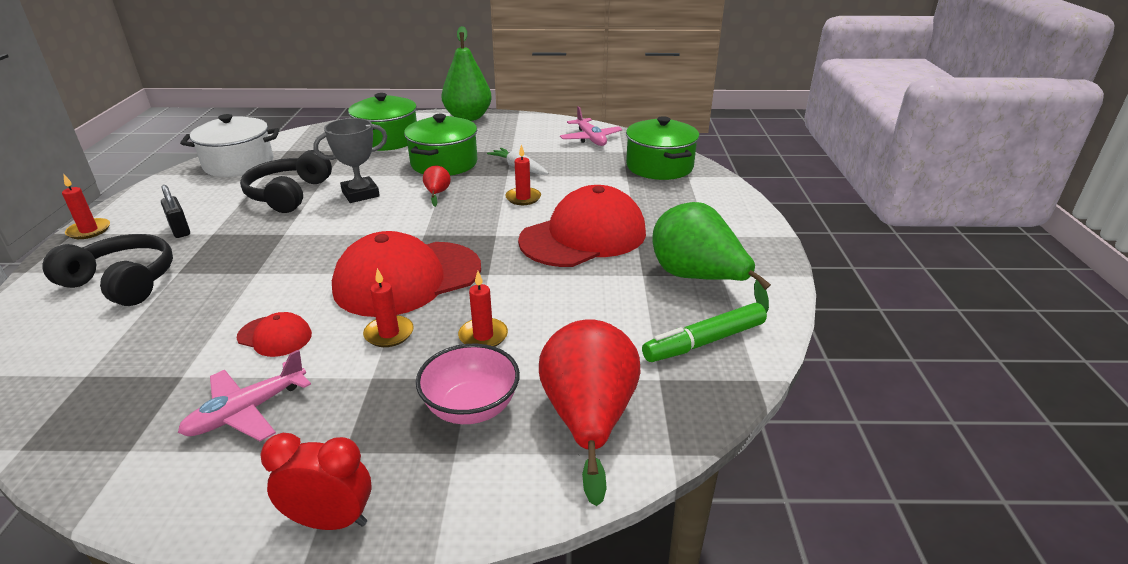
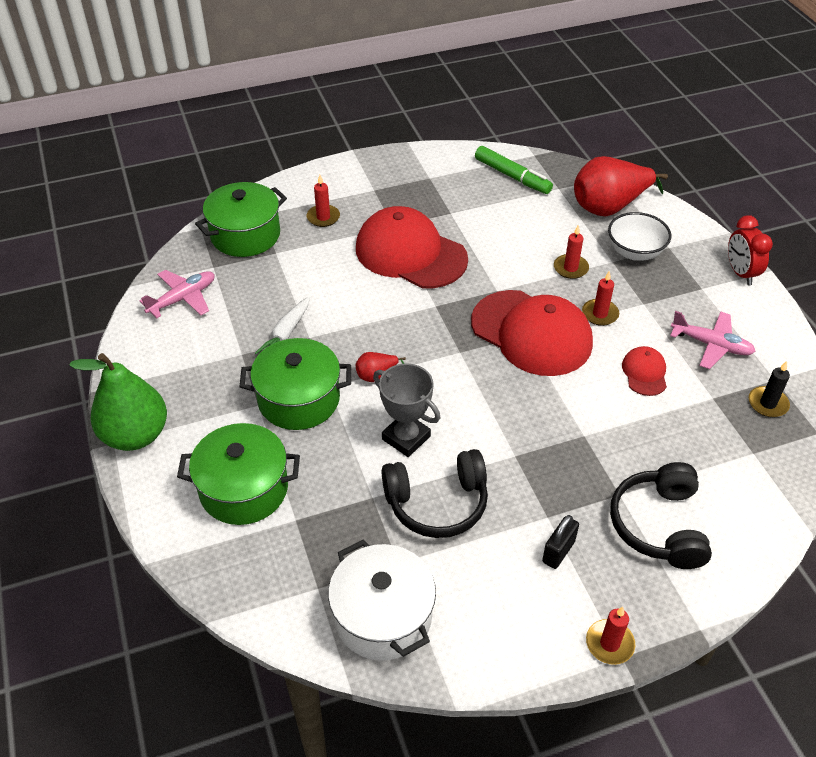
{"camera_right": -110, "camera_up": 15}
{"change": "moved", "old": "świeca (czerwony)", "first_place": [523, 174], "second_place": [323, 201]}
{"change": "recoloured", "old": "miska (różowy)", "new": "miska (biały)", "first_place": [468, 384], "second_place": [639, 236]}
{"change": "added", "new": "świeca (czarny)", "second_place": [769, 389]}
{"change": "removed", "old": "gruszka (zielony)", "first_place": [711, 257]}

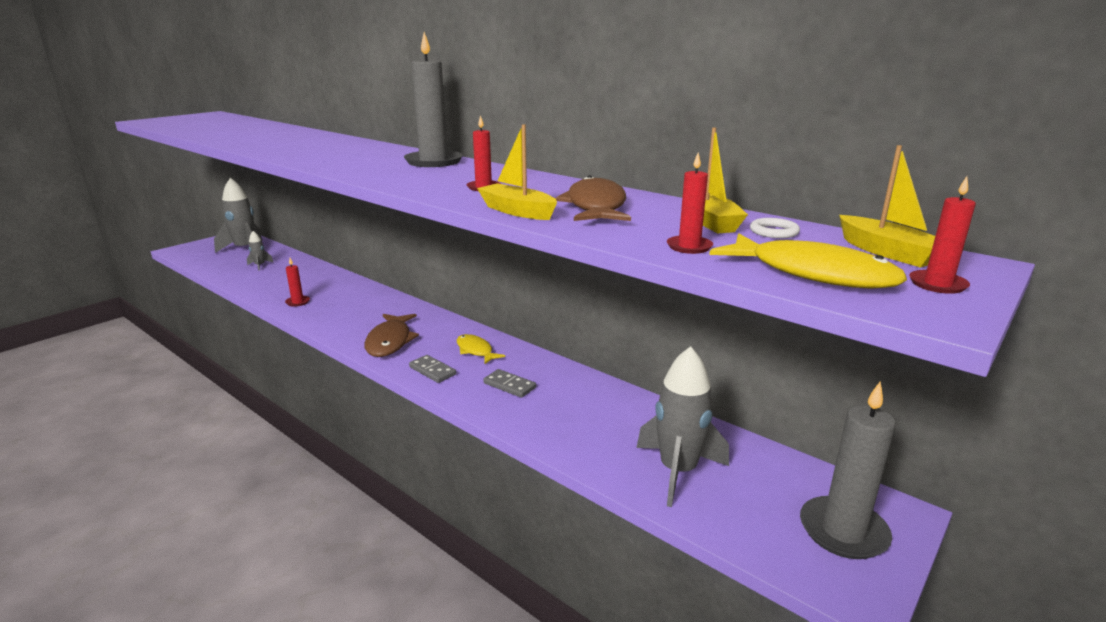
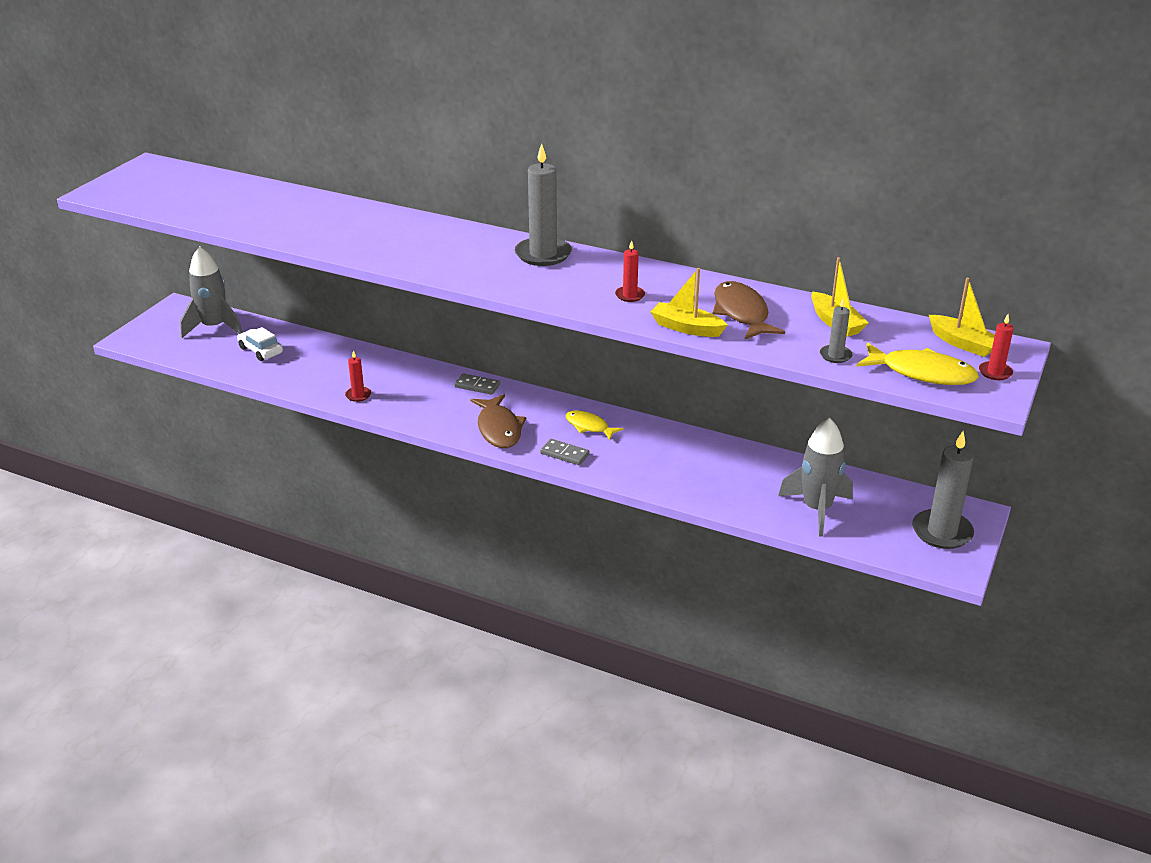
{"camera_right": -15, "camera_up": 10}
{"change": "replaced", "old": "rakieta (szary)", "new": "samochód (biały)", "first_place": [260, 251], "second_place": [260, 344]}
{"change": "moved", "old": "kostka domina (szary)", "first_place": [509, 383], "second_place": [477, 384]}
{"change": "recoloured", "old": "świeca (czerwony)", "new": "świeca (szary)", "first_place": [690, 203], "second_place": [836, 330]}
{"change": "removed", "old": "pierścień (biały)", "first_place": [775, 228]}

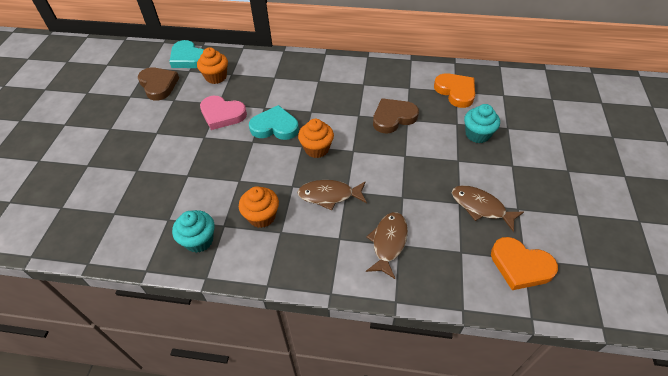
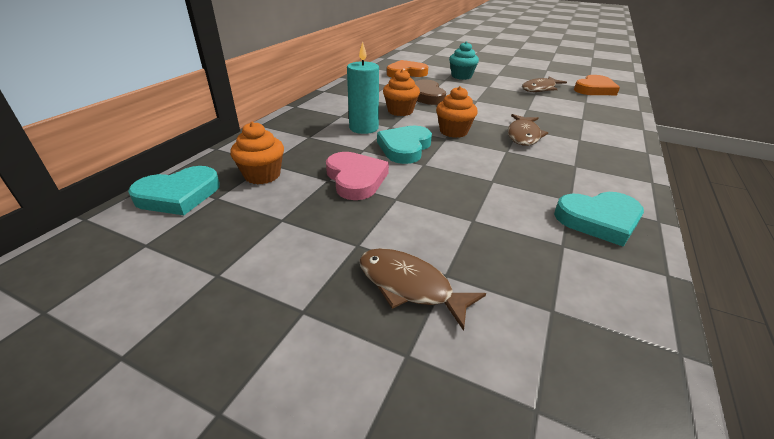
{"camera_right": -75, "camera_up": -15}
{"change": "turned", "old": "serce (różowy)", "first_place": [223, 113], "second_place": [357, 176], "degrees": -60}
{"change": "added", "new": "świeca (turkusowy)", "second_place": [363, 88]}
{"change": "moved", "old": "ryba (brązowy)", "first_place": [387, 245], "second_place": [422, 289]}
{"change": "moved", "old": "muffinka (pomarańczowy)", "first_place": [259, 207], "second_place": [401, 92]}
{"change": "replaced", "old": "muffinka (turkusowy)", "new": "serce (turkusowy)", "first_place": [193, 231], "second_place": [599, 219]}
{"change": "removed", "old": "serce (brązowy)", "first_place": [158, 84]}

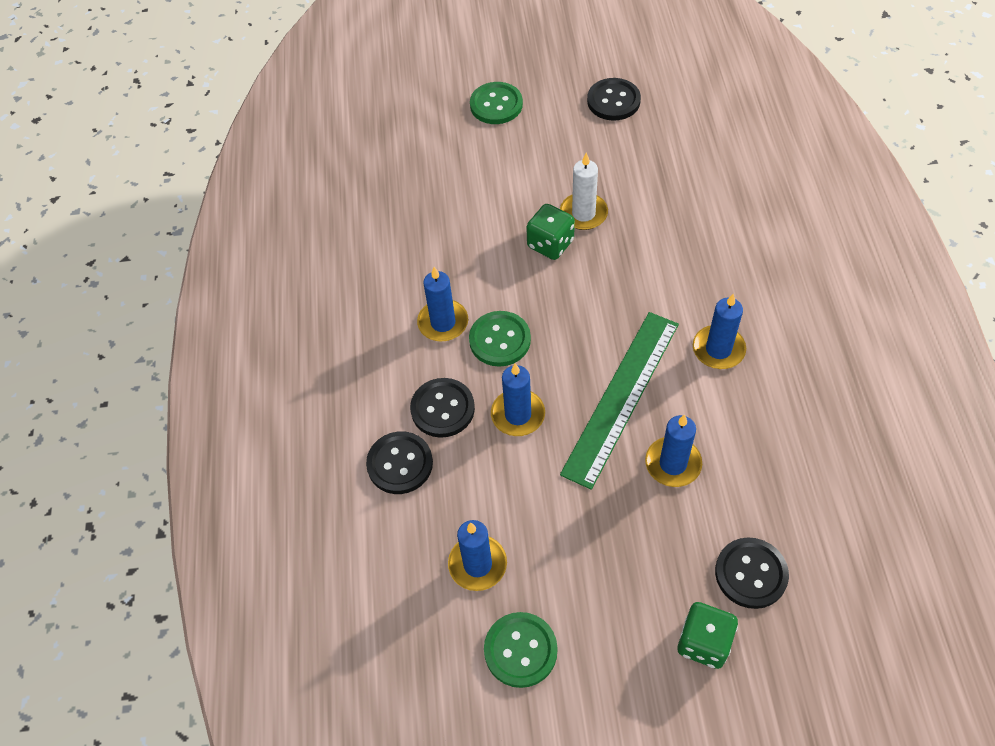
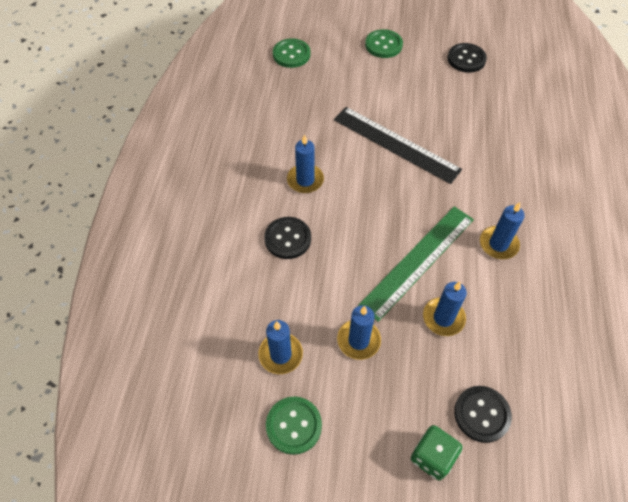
{"camera_right": 10, "camera_up": 0}
{"change": "moved", "old": "guzik (zielony)", "first_place": [500, 339], "second_place": [291, 53]}
{"change": "replaced", "old": "kostka do gry (zielony)", "new": "linijka (czarny)", "first_place": [550, 232], "second_place": [398, 145]}
{"change": "moved", "old": "świeca (niebieski)", "first_place": [518, 399], "second_place": [359, 332]}
{"change": "removed", "old": "guzik (czarny)", "first_place": [399, 462]}
{"change": "removed", "old": "świeca (biały)", "first_place": [584, 191]}

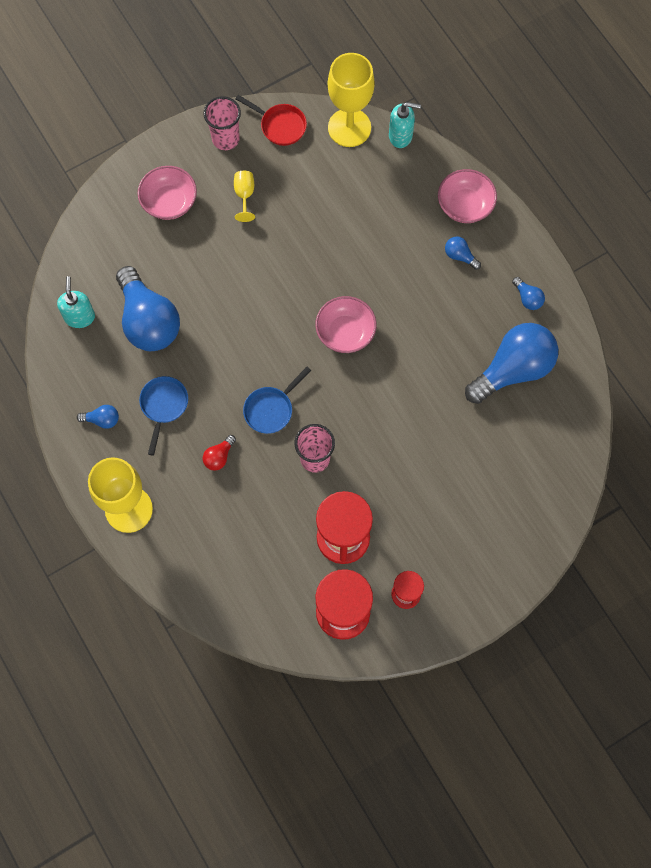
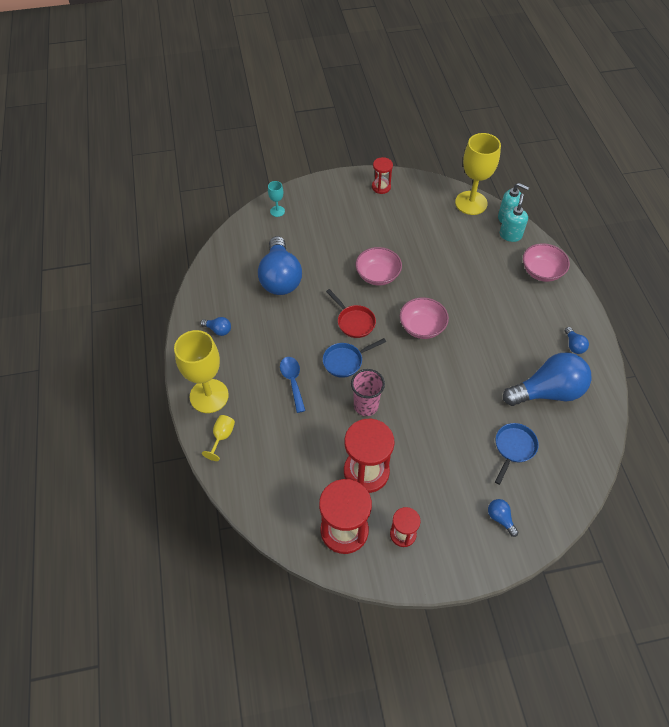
{"camera_right": 20, "camera_up": -15}
{"change": "moved", "old": "kielich (żółty)", "first_place": [244, 196], "second_place": [218, 438]}
{"change": "added", "new": "kielich (turkusowy)", "second_place": [276, 199]}
{"change": "replaced", "old": "żarówka (czerwony)", "new": "łyżka (niebieski)", "first_place": [219, 453], "second_place": [293, 385]}
{"change": "moved", "old": "patelnia (czerwony)", "first_place": [271, 120], "second_place": [351, 313]}
{"change": "moved", "old": "miska (różowy)", "first_place": [167, 193], "second_place": [379, 266]}
{"change": "replaced", "old": "szklanka (różowy)", "new": "klepsydra (czerwony)", "first_place": [222, 123], "second_place": [382, 175]}
{"change": "moved", "old": "żarówka (niebieski)", "first_place": [463, 253], "second_place": [503, 518]}
{"change": "moved", "old": "patelnia (niebieski)", "first_place": [163, 416], "second_place": [517, 454]}
{"change": "moved", "old": "dozownik mydła (turkusowy)", "first_place": [76, 302], "second_place": [514, 218]}

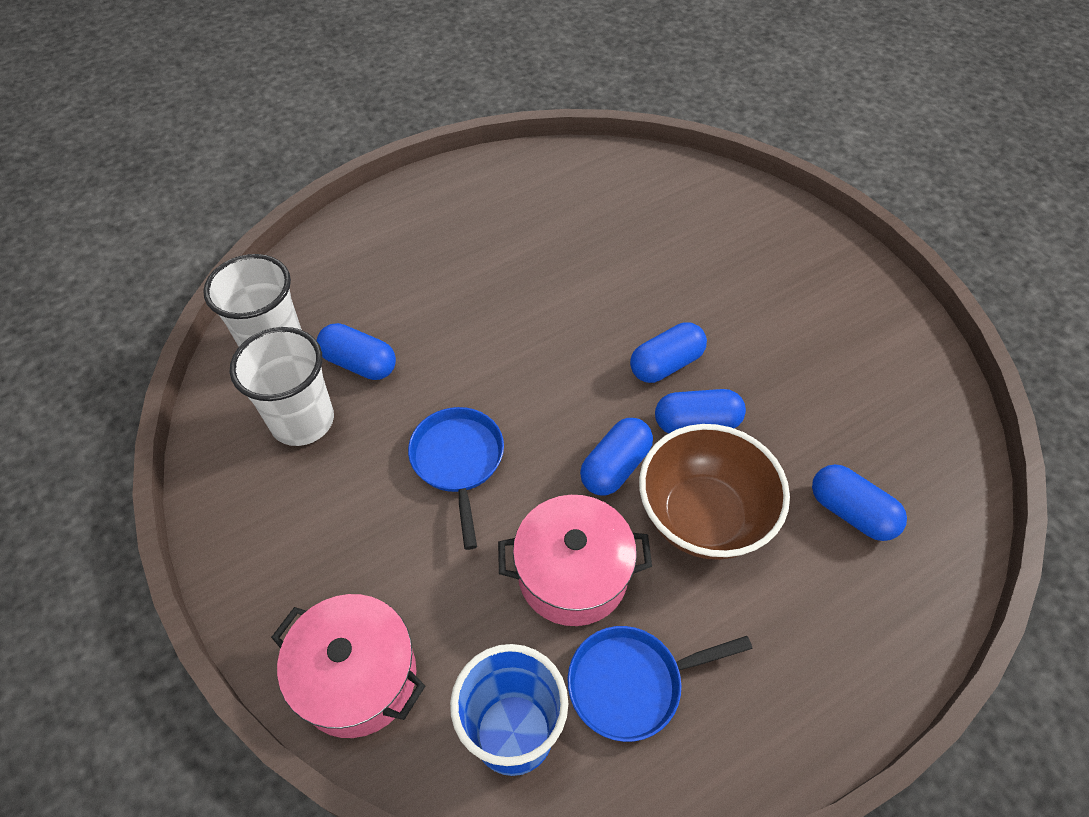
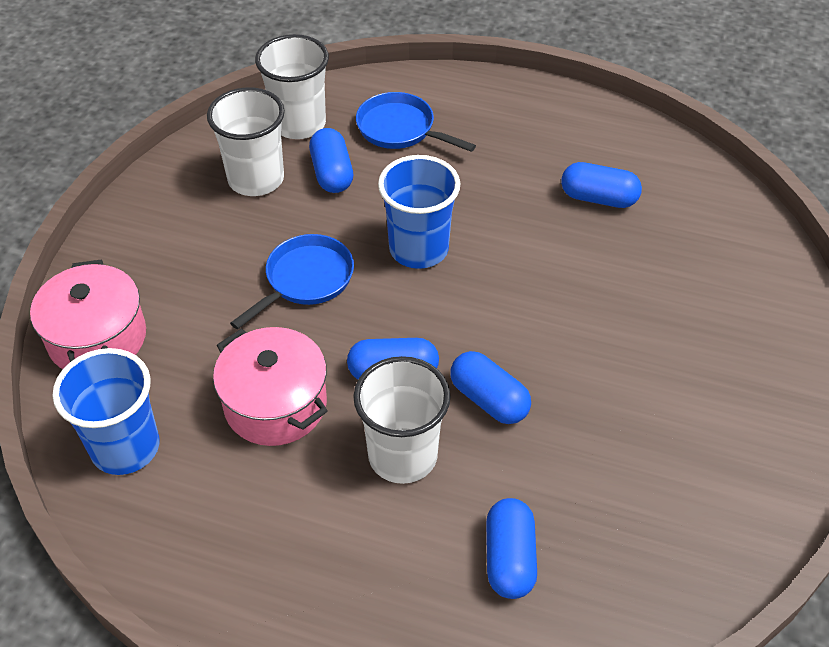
{"camera_right": 50, "camera_up": -5}
{"change": "replaced", "old": "miska (brązowy)", "new": "szklanka (biały)", "first_place": [714, 492], "second_place": [402, 420]}
{"change": "moved", "old": "patelnia (niebieski)", "first_place": [660, 684], "second_place": [416, 122]}
{"change": "added", "new": "szklanka (niebieski)", "second_place": [419, 212]}
{"change": "moved", "old": "kapsułka (niebieski)", "first_place": [668, 352], "second_place": [601, 185]}

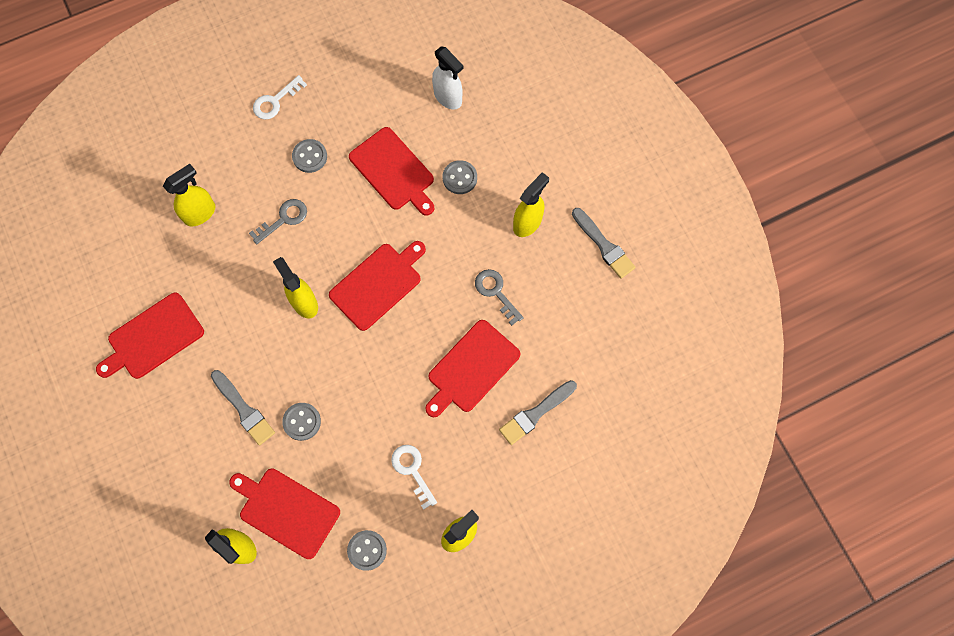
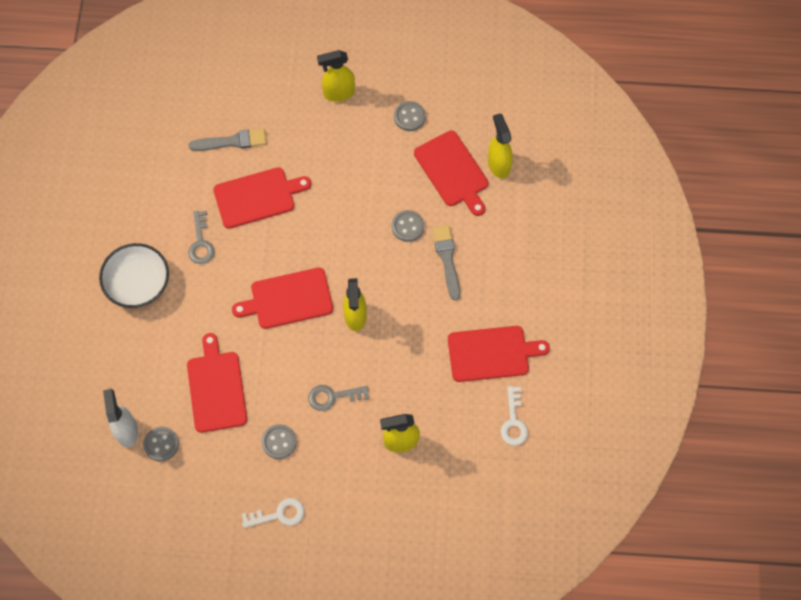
{"camera_right": -150, "camera_up": -5}
{"change": "replaced", "old": "spryskiwacz (żółty)", "new": "miska (biały)", "first_place": [531, 204], "second_place": [134, 275]}
{"change": "moved", "old": "guzik (szary)", "first_place": [460, 177], "second_place": [161, 444]}
{"change": "moved", "old": "klucz (biały)", "first_place": [414, 477], "second_place": [514, 416]}
{"change": "removed", "old": "pędzel (szary)", "first_place": [604, 243]}

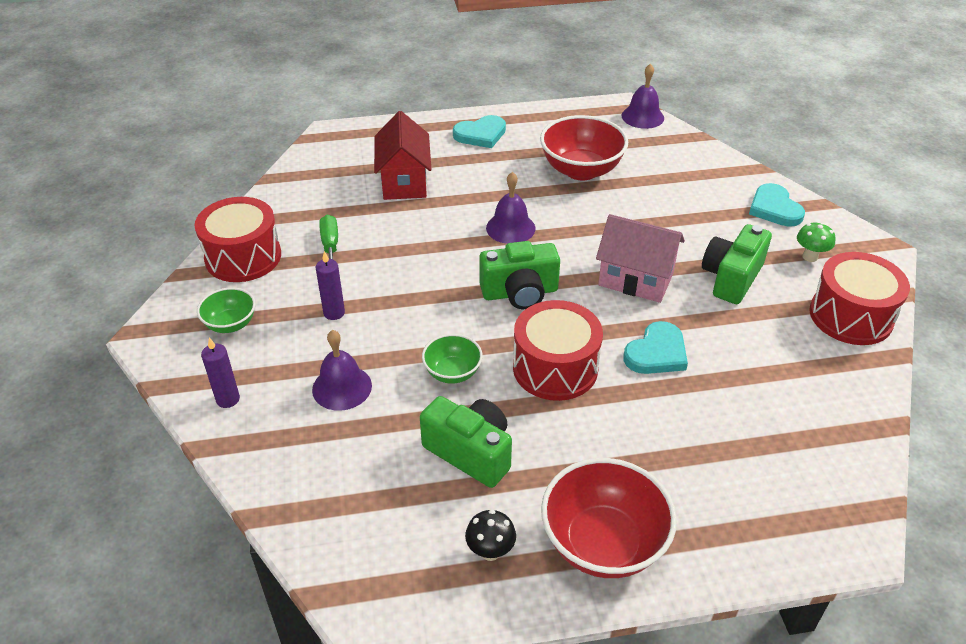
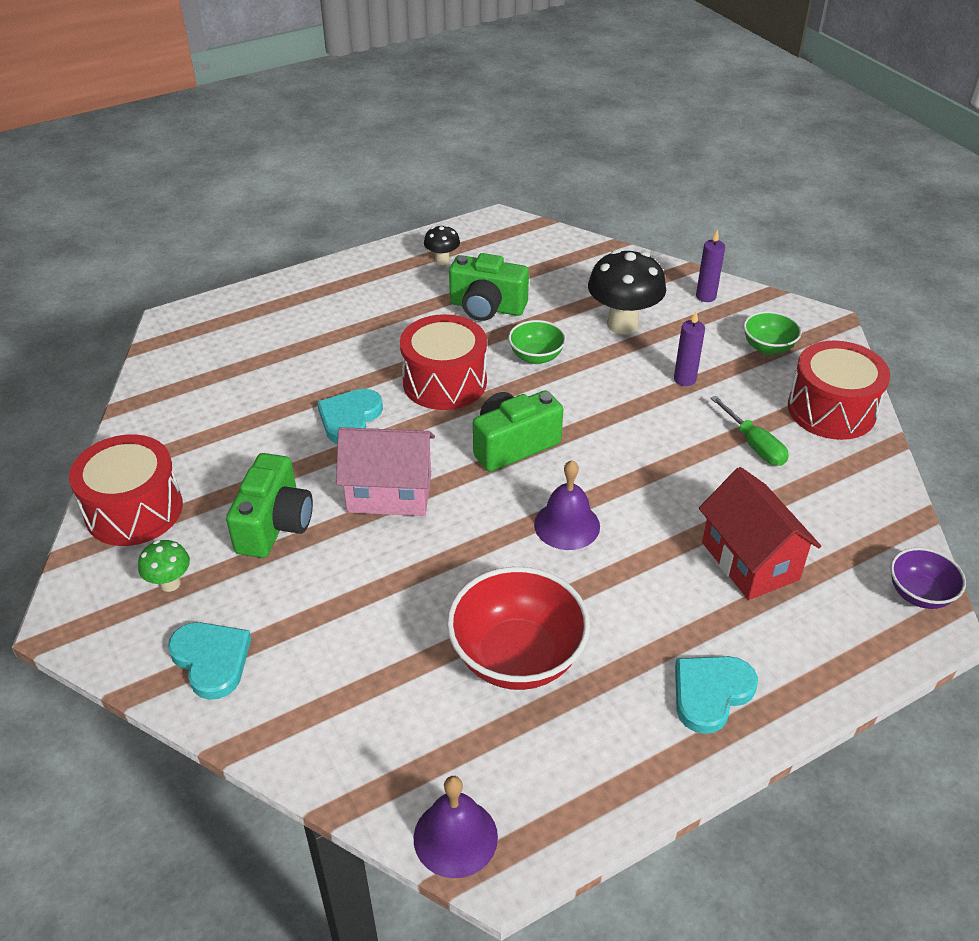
{"camera_right": 160, "camera_up": 0}
{"change": "replaced", "old": "dzwonek (fioletowy)", "new": "grzyb (czarny)", "first_place": [342, 370], "second_place": [627, 291]}
{"change": "added", "new": "miska (fioletowy)", "second_place": [928, 578]}
{"change": "removed", "old": "miska (czerwony)", "first_place": [609, 518]}

